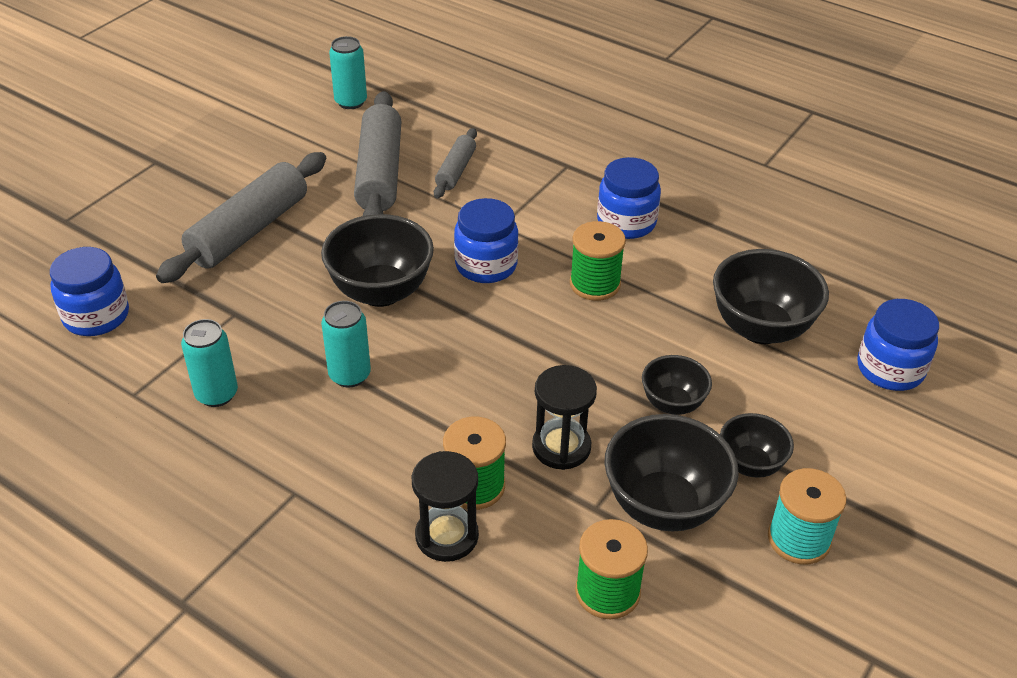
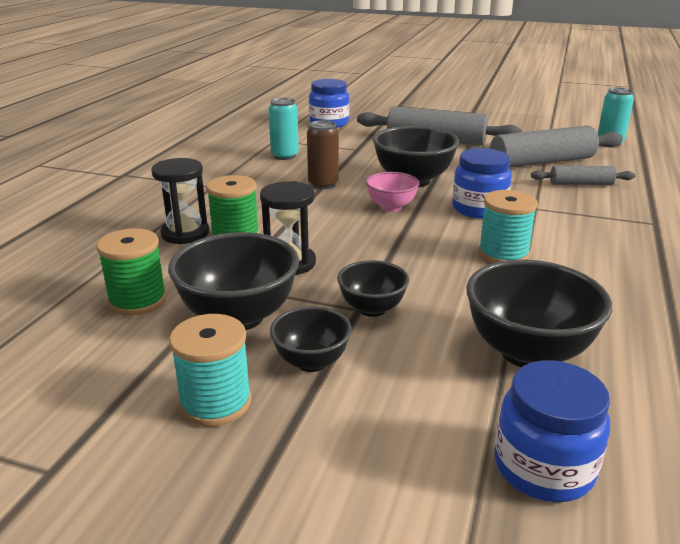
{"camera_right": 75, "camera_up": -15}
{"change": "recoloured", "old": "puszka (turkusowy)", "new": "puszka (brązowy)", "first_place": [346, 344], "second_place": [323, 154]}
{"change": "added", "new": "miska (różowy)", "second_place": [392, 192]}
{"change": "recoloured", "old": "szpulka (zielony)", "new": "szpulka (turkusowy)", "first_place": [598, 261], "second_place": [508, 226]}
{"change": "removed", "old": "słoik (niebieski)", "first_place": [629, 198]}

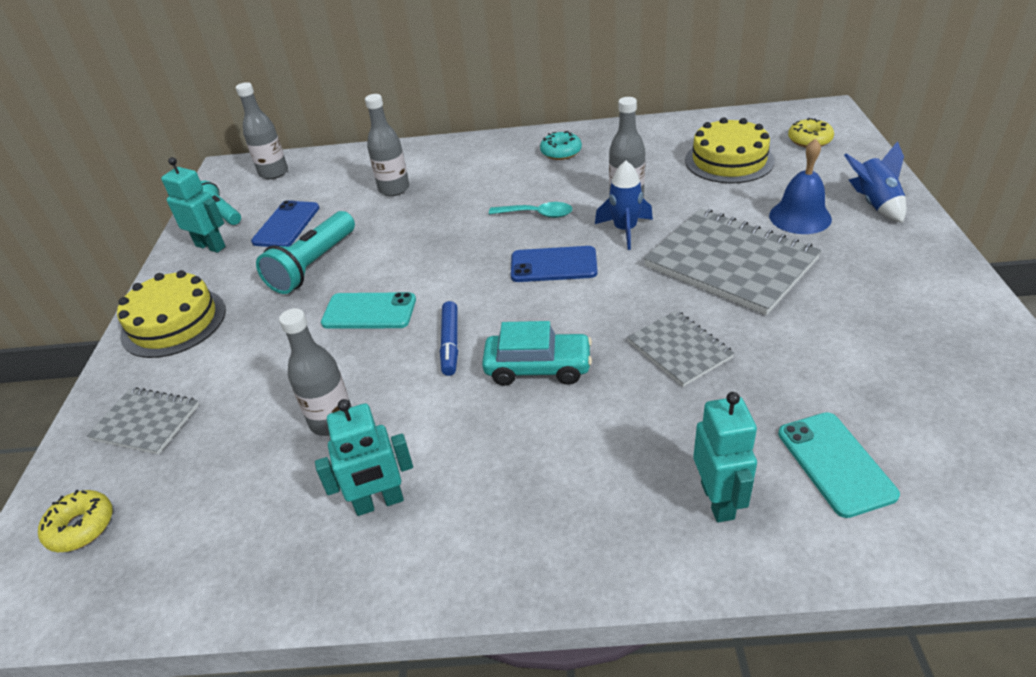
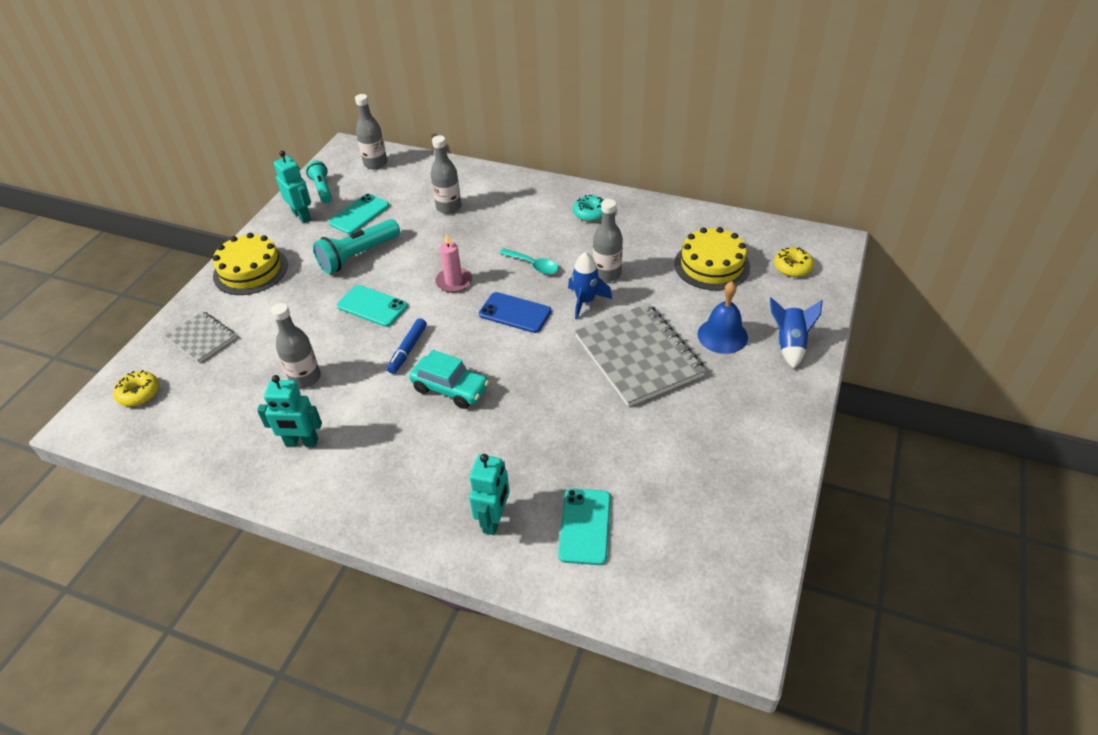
{"camera_right": 20, "camera_up": 5}
{"change": "recoloured", "old": "telefon (niebieski)", "new": "telefon (turkusowy)", "first_place": [285, 223], "second_place": [359, 214]}
{"change": "added", "new": "świeca (różowy)", "second_place": [453, 263]}
{"change": "removed", "old": "zeszyt (szary)", "first_place": [681, 348]}

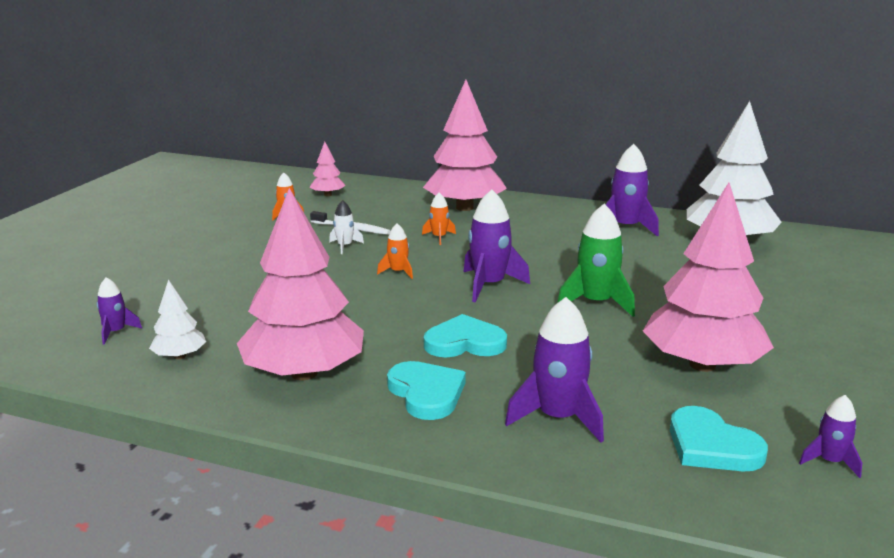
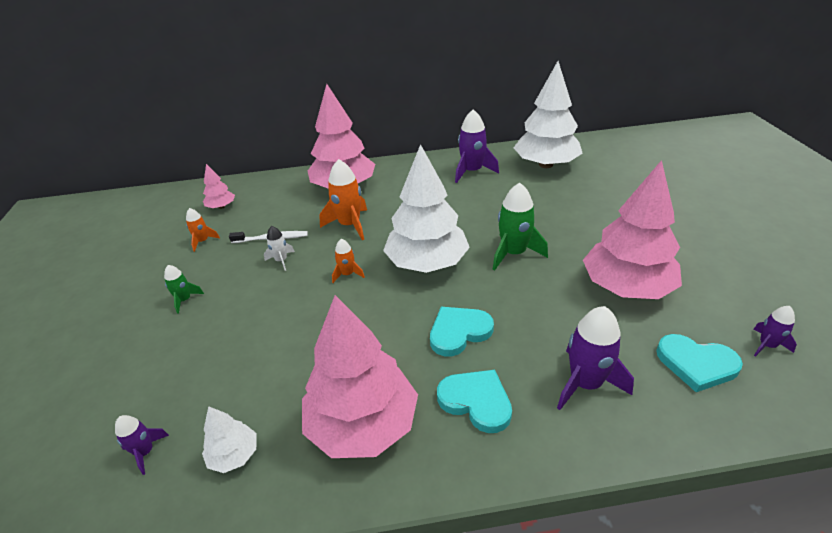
{"camera_right": -25, "camera_up": 15}
{"change": "added", "new": "rakieta (zielony)", "second_place": [184, 289]}
{"change": "resized", "old": "rakieta (pomarańczowy)", "first_place": [439, 219], "second_place": [343, 199], "factor": 1.86}
{"change": "replaced", "old": "rakieta (fioletowy)", "new": "drzewko (biały)", "first_place": [497, 245], "second_place": [426, 208]}

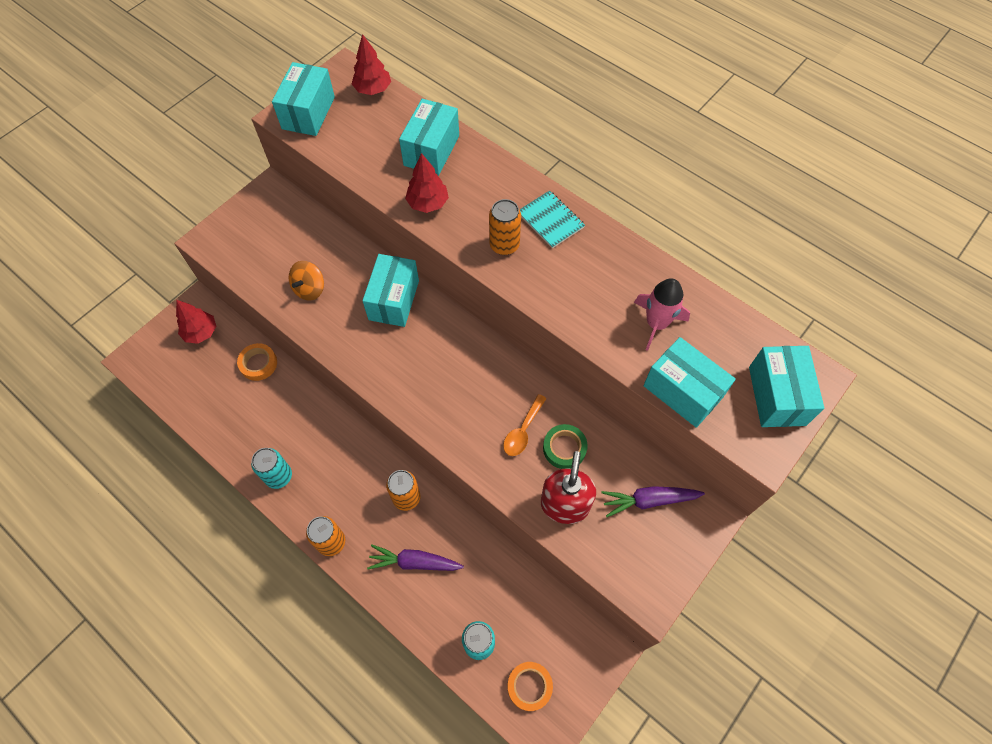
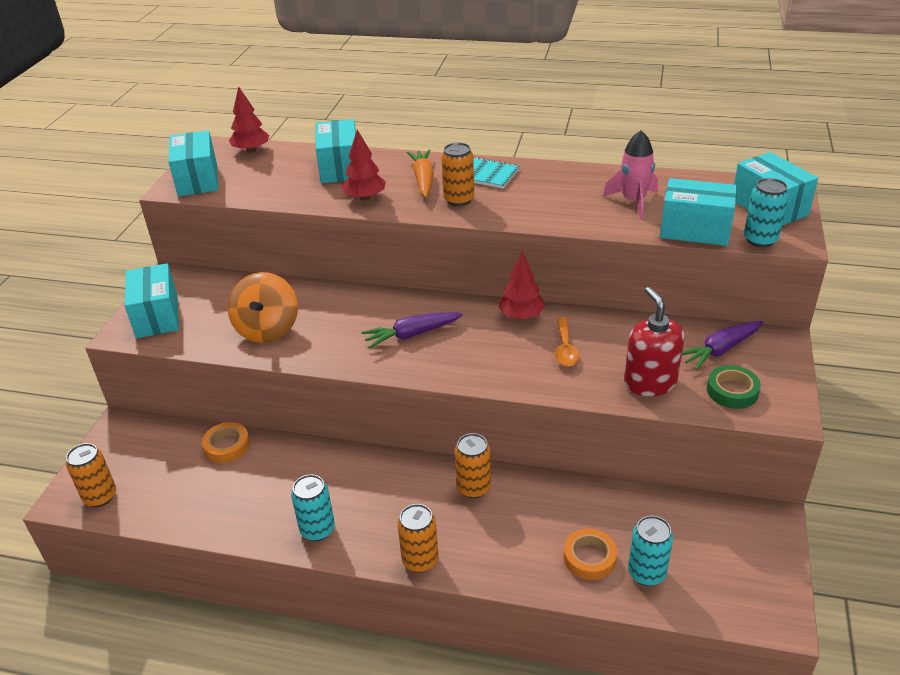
{"camera_right": -25, "camera_up": -25}
{"change": "added", "new": "puszka (pomarańczowy)", "second_place": [91, 475]}
{"change": "moved", "old": "pudełko (turkusowy)", "first_place": [390, 290], "second_place": [152, 300]}
{"change": "resized", "old": "bączek (pomarańczowy)", "first_place": [306, 281], "second_place": [263, 307], "factor": 1.53}
{"change": "moved", "old": "marchewka (fioletowy)", "first_place": [415, 557], "second_place": [412, 330]}
{"change": "added", "new": "marchewka (pomarańczowy)", "second_place": [420, 173]}
{"change": "moved", "old": "drzewko (czerwony)", "first_place": [196, 322], "second_place": [522, 285]}
{"change": "moved", "old": "taśma klejąca (pomarańczowy)", "first_place": [530, 686], "second_place": [590, 554]}
{"change": "moved", "old": "taśma klejąca (zielony)", "first_place": [565, 446], "second_place": [734, 387]}
{"change": "added", "new": "puszka (turkusowy)", "second_place": [766, 212]}

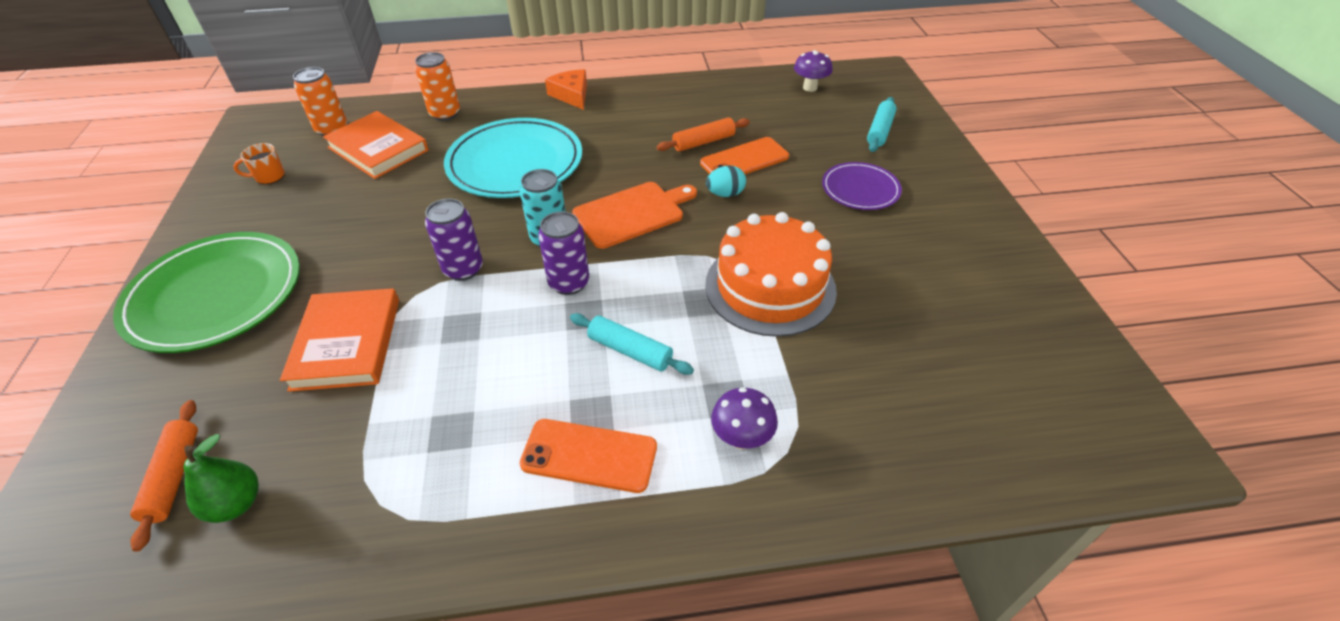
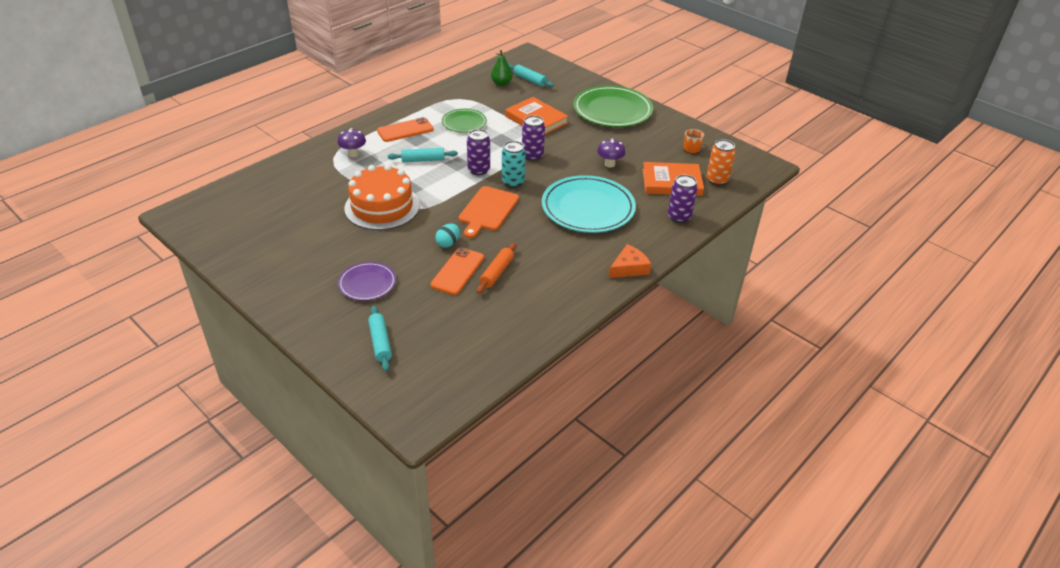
{"camera_right": 140, "camera_up": -5}
{"change": "added", "new": "talerz (zielony)", "second_place": [464, 121]}
{"change": "recoloured", "old": "wałek do ciasta (pomarańczowy)", "new": "wałek do ciasta (turkusowy)", "first_place": [164, 476], "second_place": [531, 75]}
{"change": "moved", "old": "grzyb (fioletowy)", "first_place": [813, 71], "second_place": [611, 153]}
{"change": "turned", "old": "ser (pomarańczowy)", "first_place": [566, 89], "second_place": [630, 261], "degrees": -60}
{"change": "recoloured", "old": "puszka (pomarańczowy)", "new": "puszka (fioletowy)", "first_place": [437, 86], "second_place": [683, 199]}

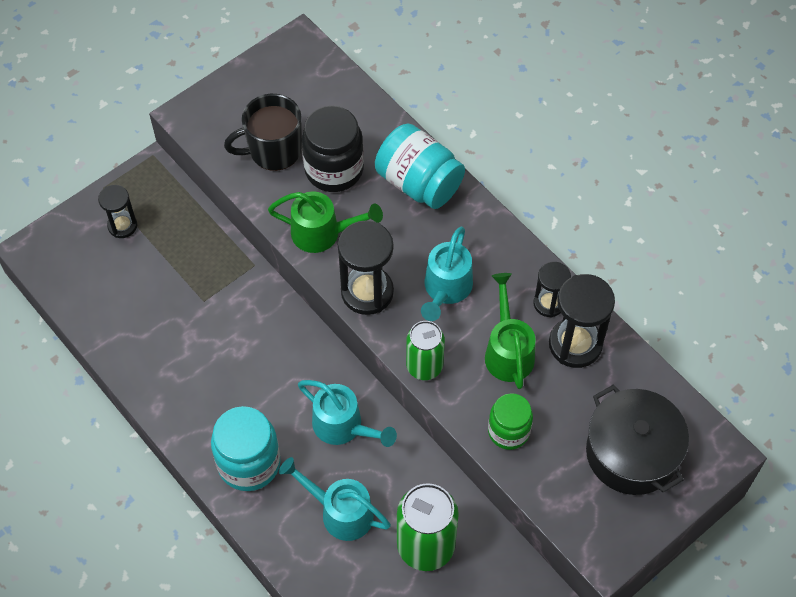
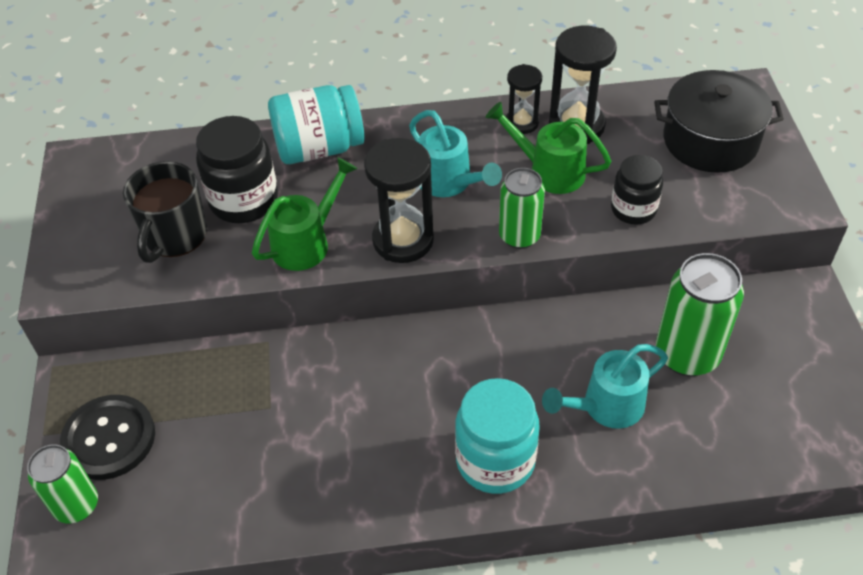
{"camera_right": -55, "camera_up": -10}
{"change": "added", "new": "puszka (zielony)", "second_place": [62, 483]}
{"change": "replaced", "old": "klepsydra (czarny)", "new": "guzik (czarny)", "first_place": [117, 211], "second_place": [107, 437]}
{"change": "recoloured", "old": "słoik (zielony)", "new": "słoik (czarny)", "first_place": [510, 421], "second_place": [637, 190]}
{"change": "removed", "old": "konewka (turkusowy)", "first_place": [347, 413]}

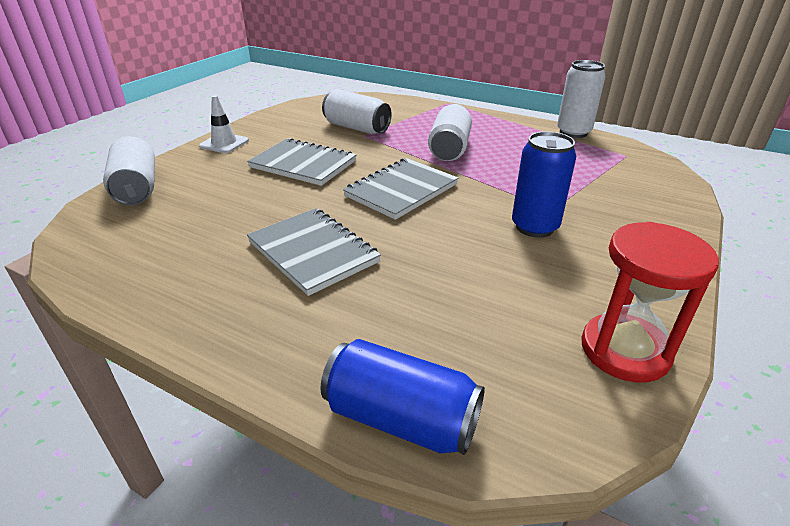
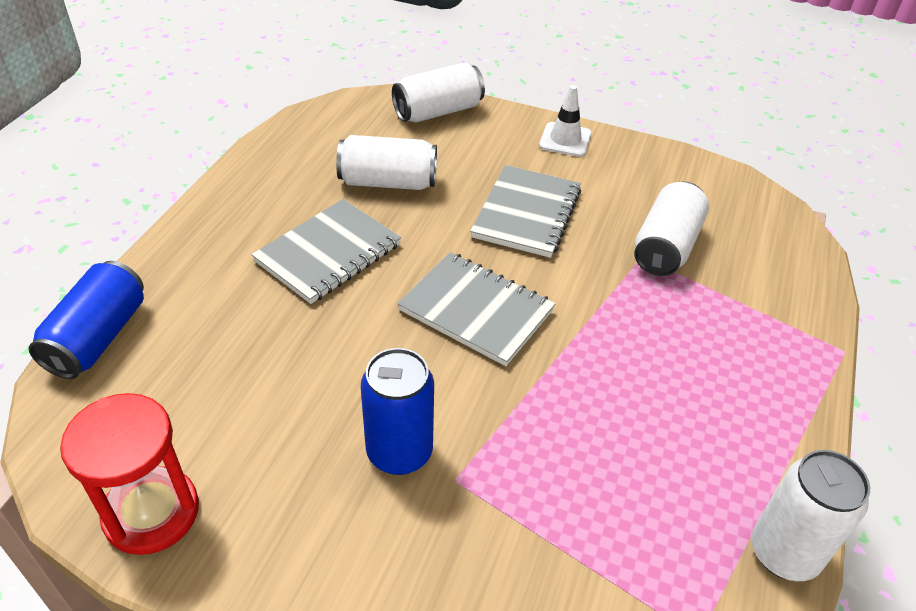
{"camera_right": 80, "camera_up": 10}
{"change": "moved", "old": "puszka (biały)", "first_place": [450, 132], "second_place": [386, 162]}

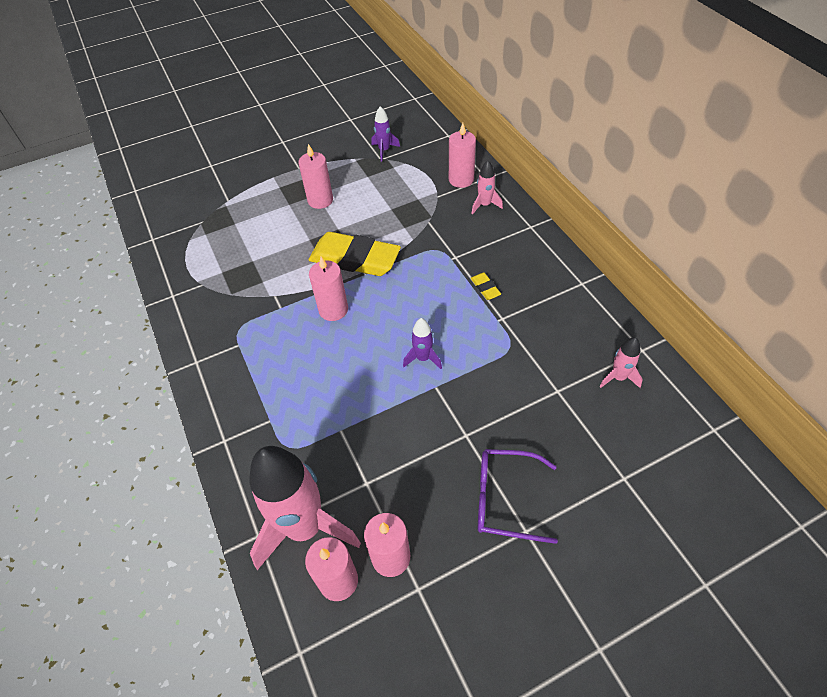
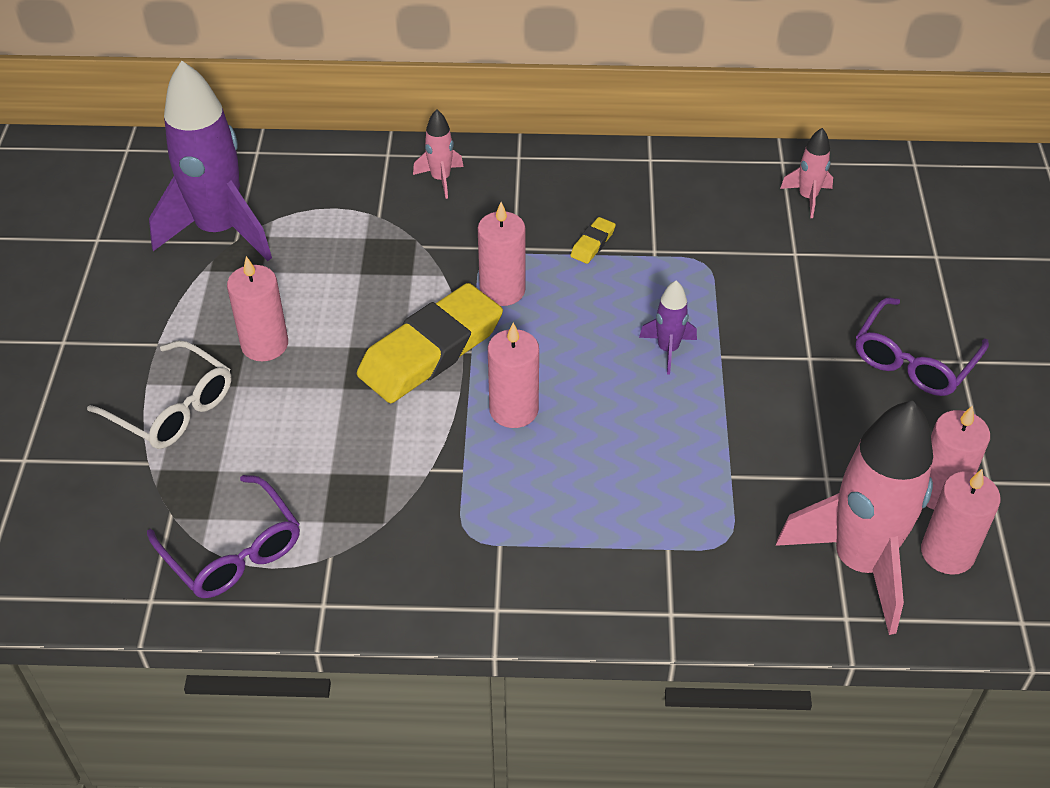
{"camera_right": -65, "camera_up": -5}
{"change": "added", "new": "okulary (biały)", "second_place": [159, 394]}
{"change": "added", "new": "okulary (fioletowy)", "second_place": [223, 536]}
{"change": "resized", "old": "rakieta (fioletowy)", "first_place": [385, 133], "second_place": [210, 161], "factor": 2.26}
{"change": "moved", "old": "świeca (różowy)", "first_place": [462, 155], "second_place": [502, 254]}
{"change": "turned", "old": "gumka do mazania (żółty)", "first_place": [485, 286], "second_place": [593, 240], "degrees": -60}

